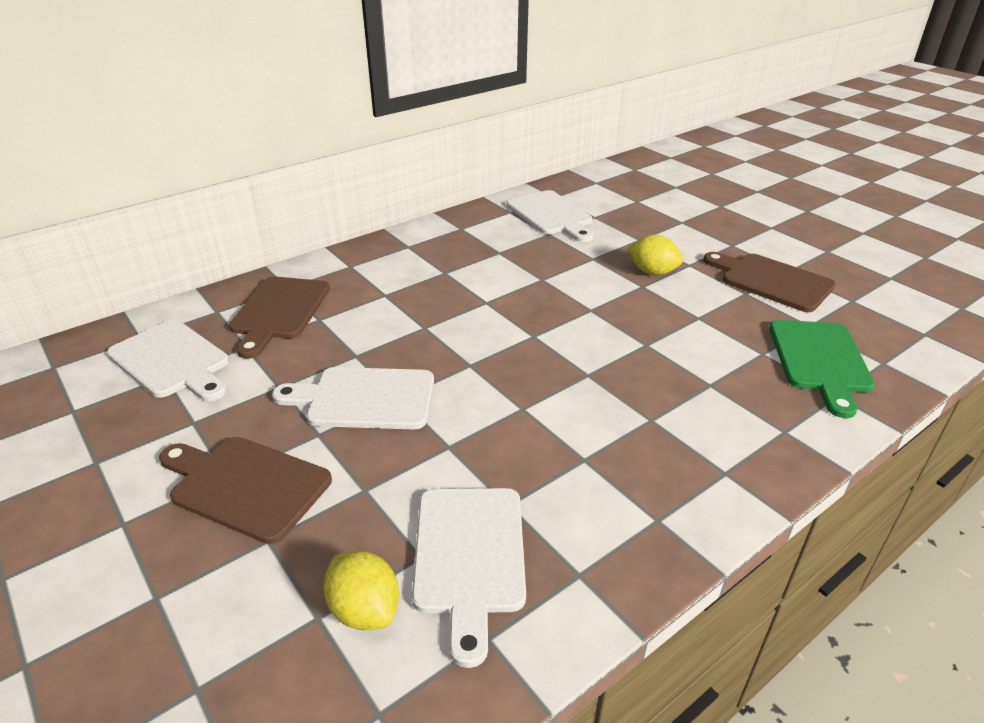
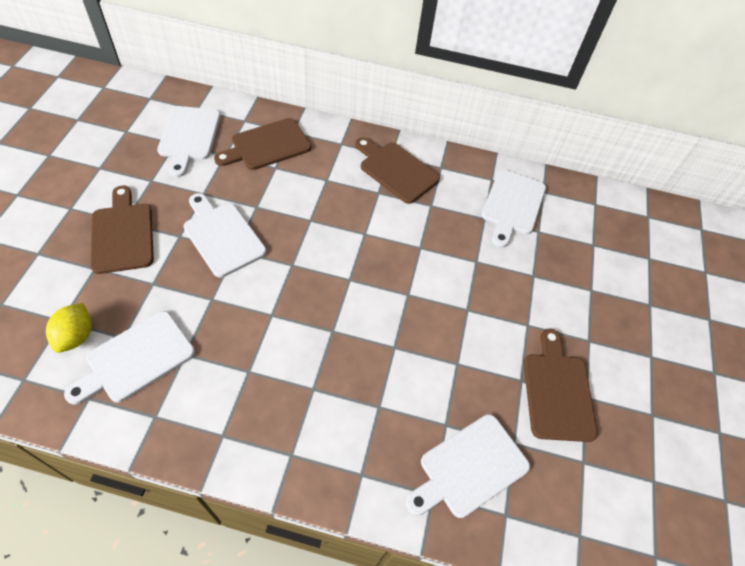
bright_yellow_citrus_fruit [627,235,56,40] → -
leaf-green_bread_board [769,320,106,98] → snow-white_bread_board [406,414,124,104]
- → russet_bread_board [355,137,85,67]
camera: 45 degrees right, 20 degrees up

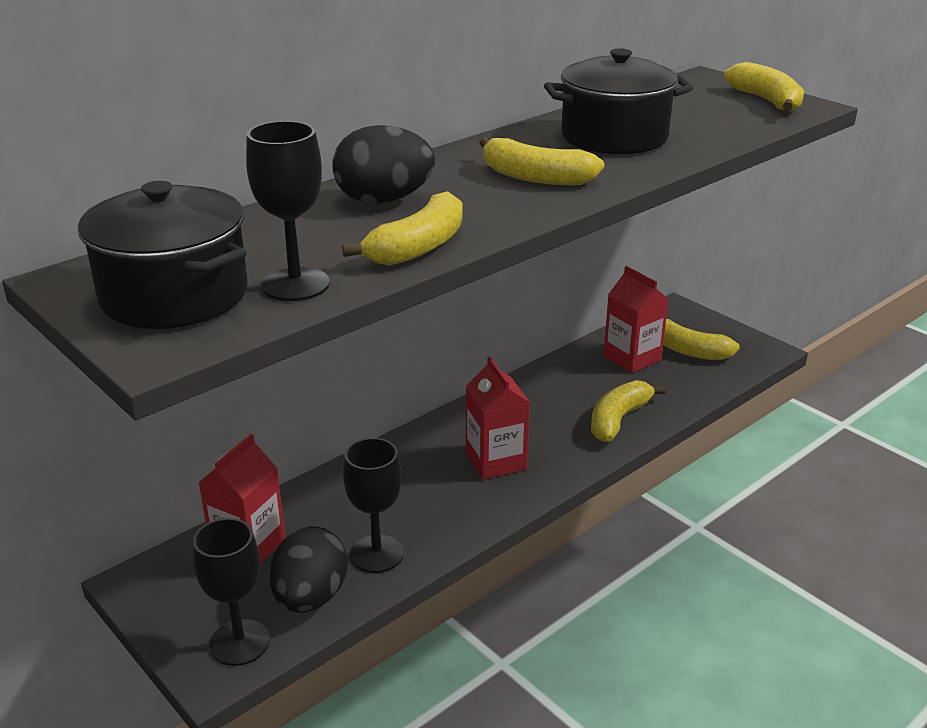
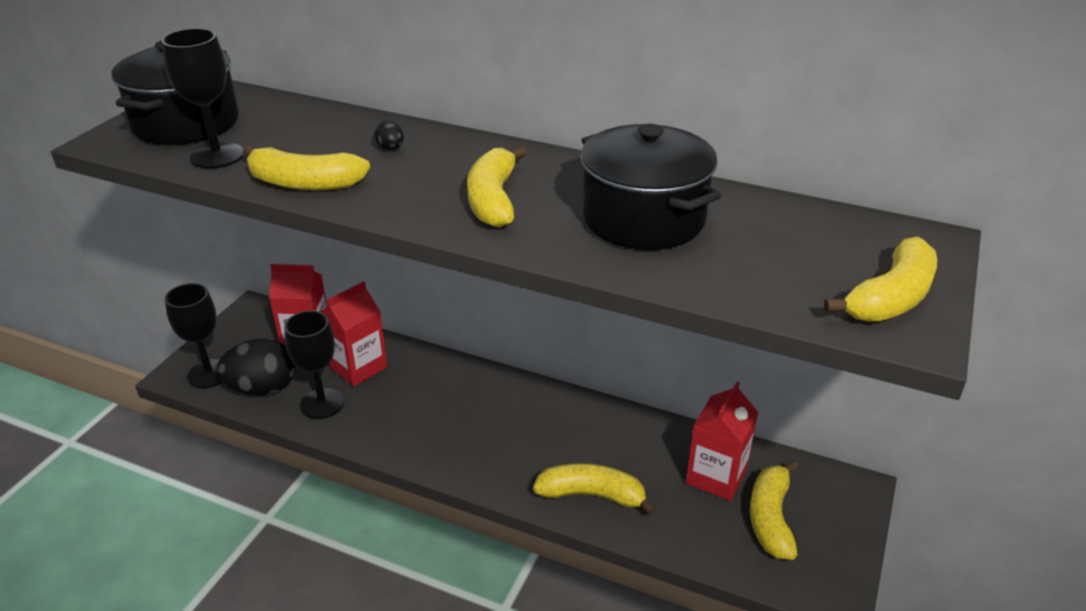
black_egg [333,125,102,79] → black_egg [374,121,30,29], x0.41
crimson_juice_carton [466,356,64,124] → crimson_juice_carton [320,281,68,105], shifted
camera: 65 degrees right, 5 degrees up

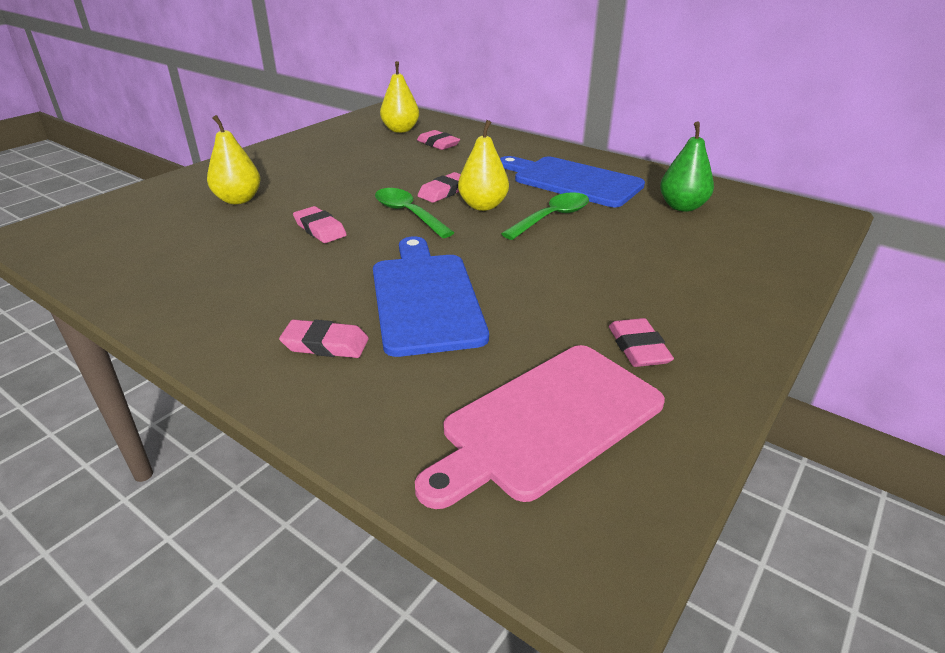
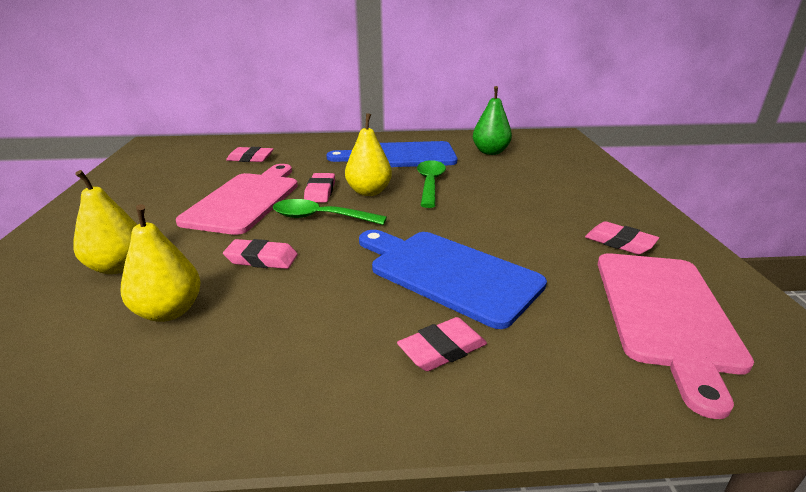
bright_yellow_pear [380,61,39,72] → bright_yellow_pear [121,204,80,118], shifted
- → rosy_bread_board [176,164,122,71]
camera: 40 degrees left, 5 degrees down

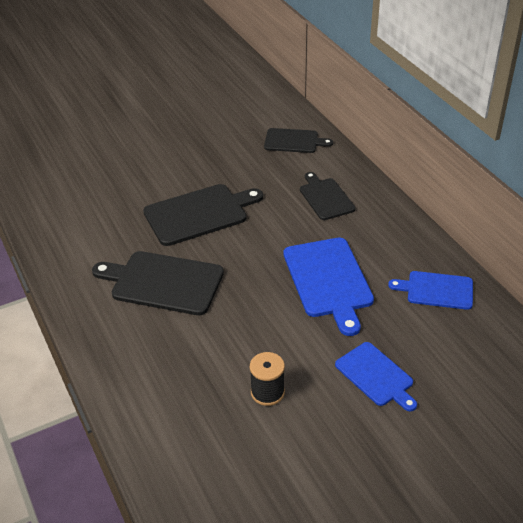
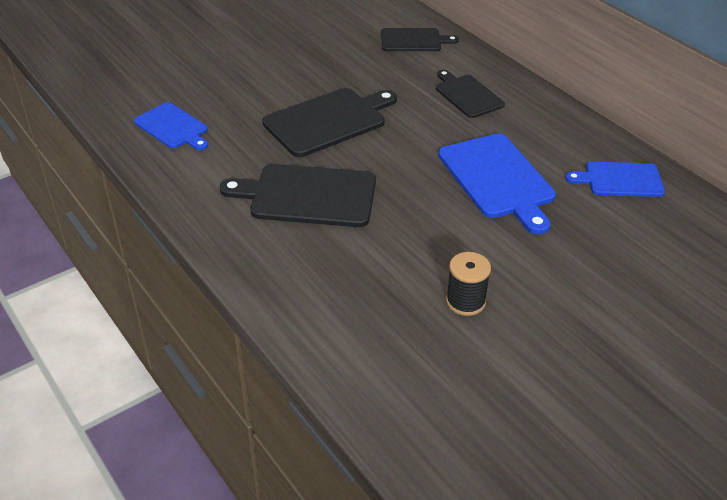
royal_blue_bread_board [335,342,82,69] → royal_blue_bread_board [134,102,74,48], shifted
camera: 10 degrees left, 0 degrees up

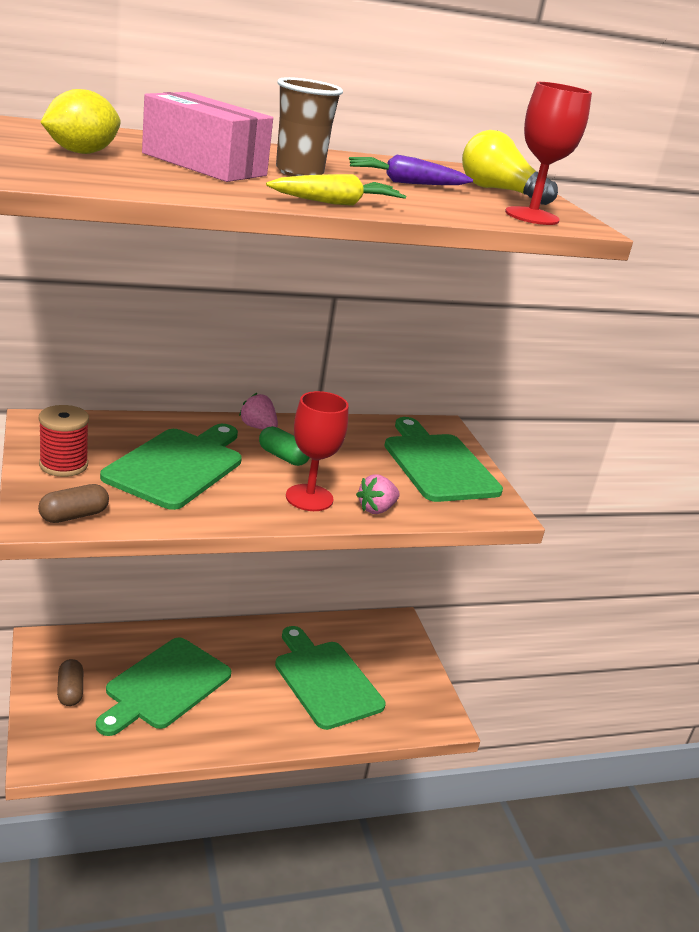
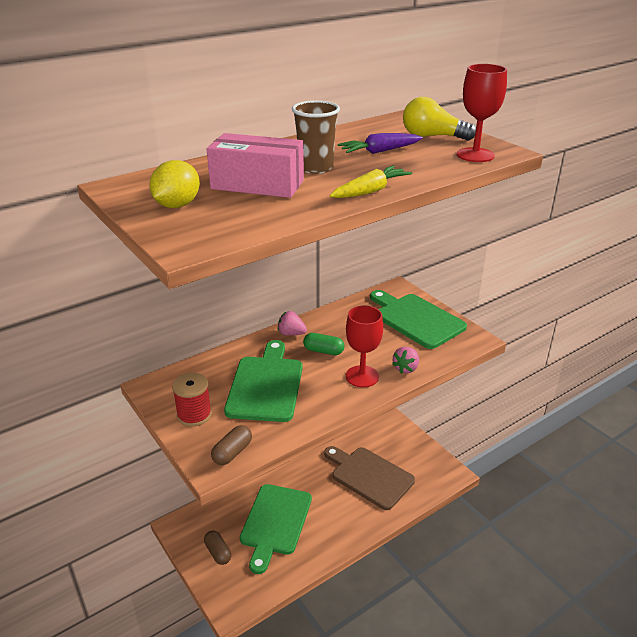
leaf-green_bread_board [275,626,111,104] → russet_bread_board [324,446,91,64]
camera: 15 degrees left, 5 degrees up

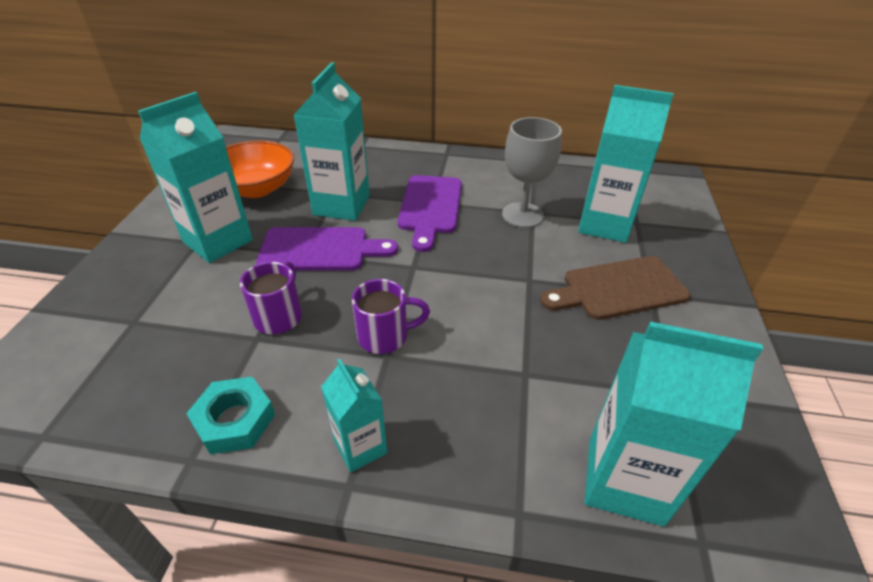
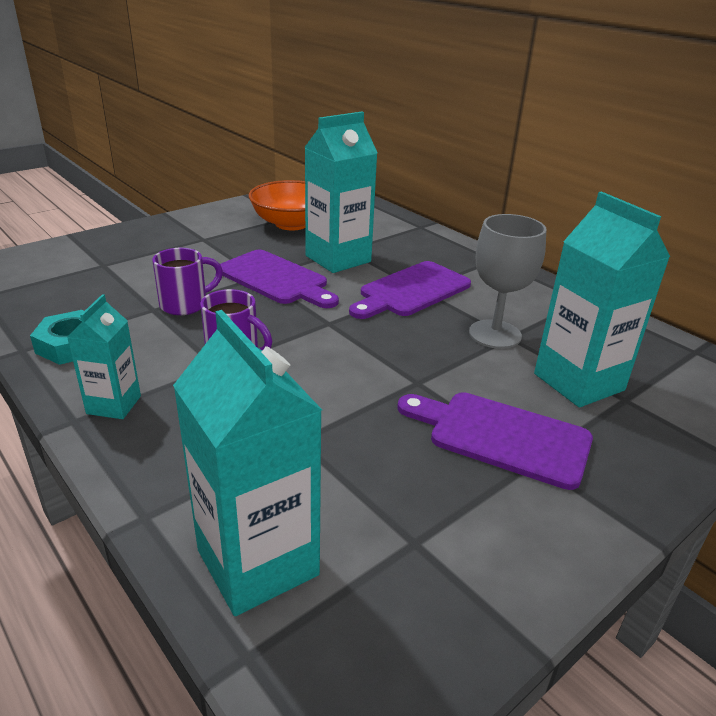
teal_juice_carton [138,92,115,171] → -
russet_bread_board [540,256,150,64] → violet_bread_board [397,392,196,98]
camera: 40 degrees right, 10 degrees down

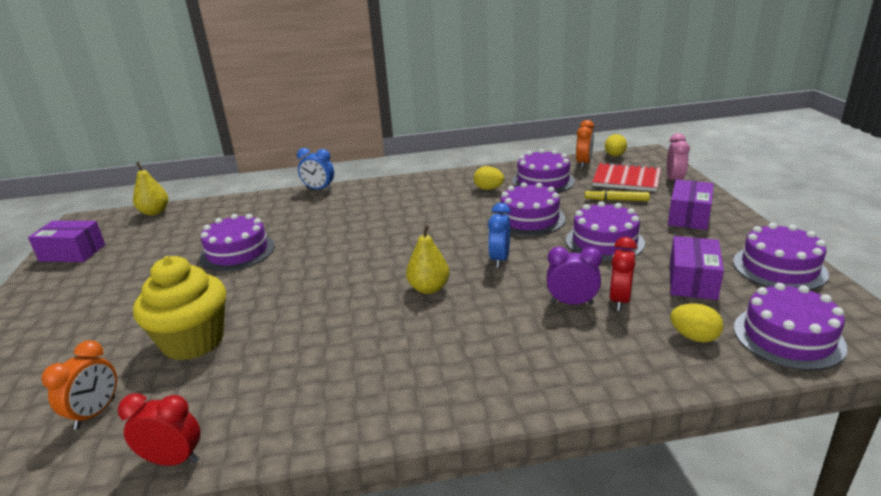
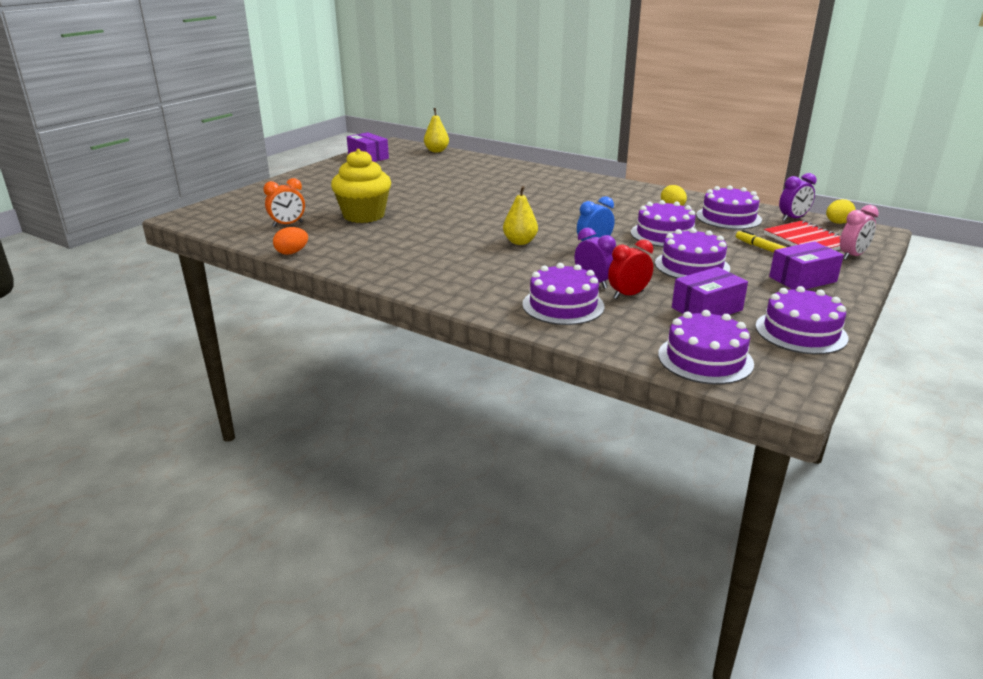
orange_bedside_clock [576,120,18,48] → violet_bedside_clock [779,173,38,48]
royal_blue_bedside_clock [297,148,37,42] → -
violet_cake [199,214,76,57] → violet_cake [522,263,83,62], shifted
bright_yellow_egg [670,303,53,40] → -
crimson_bedside_clock [118,393,82,73] → orange_egg [273,227,35,28]
camera: 40 degrees right, 0 degrees up

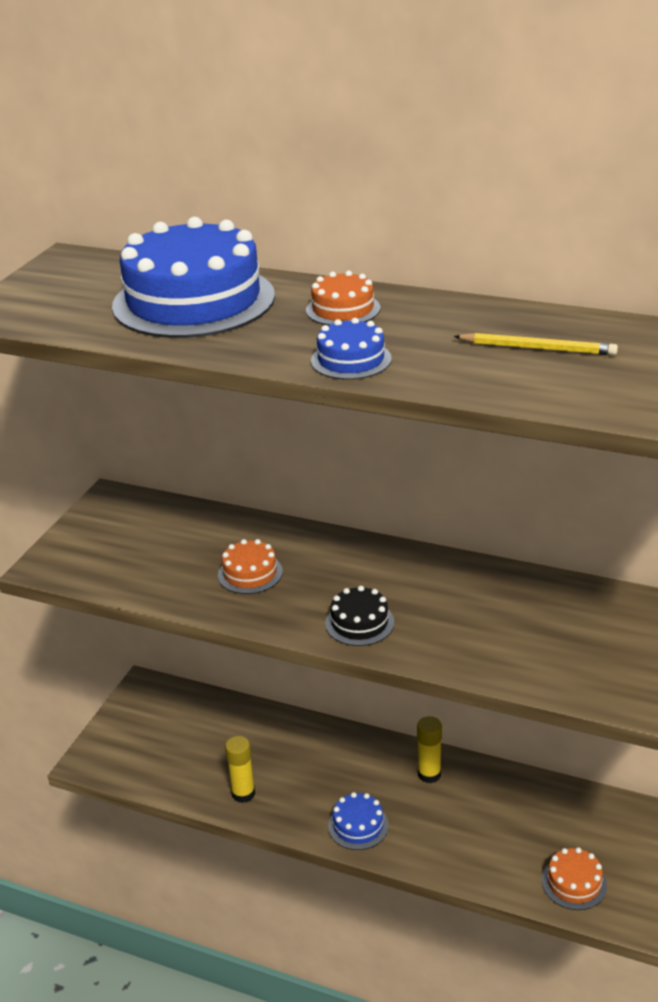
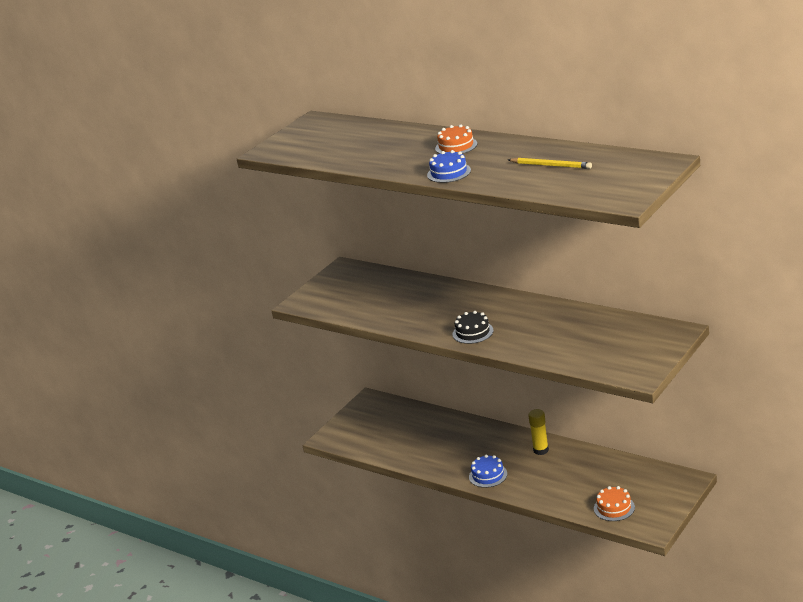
royal_blue_cake [112,217,163,121] → -
orange_cake [218,539,65,55] → -
bright_yellow_glue [225,736,30,67] → -
camera: 15 degrees right, 5 degrees down

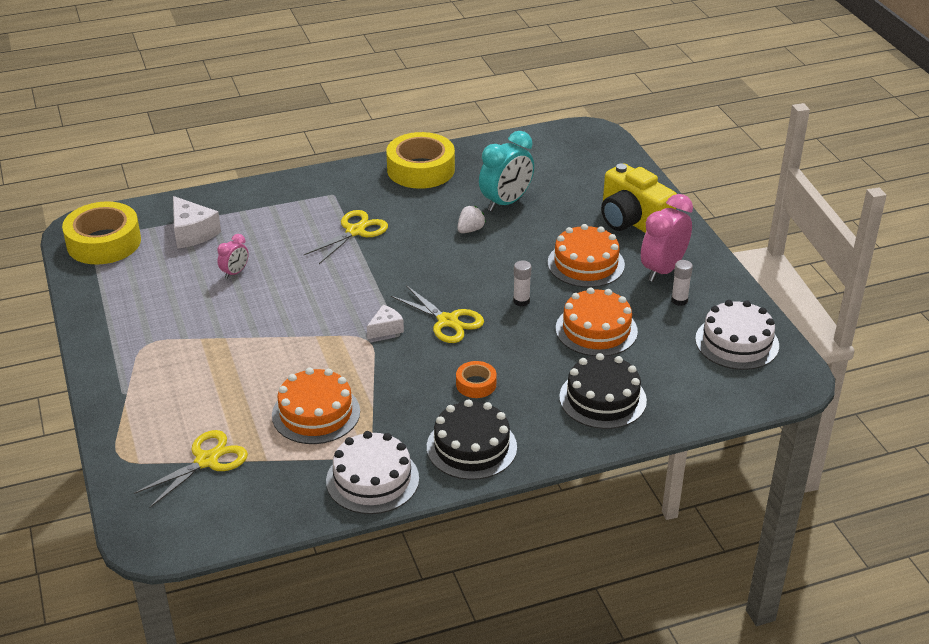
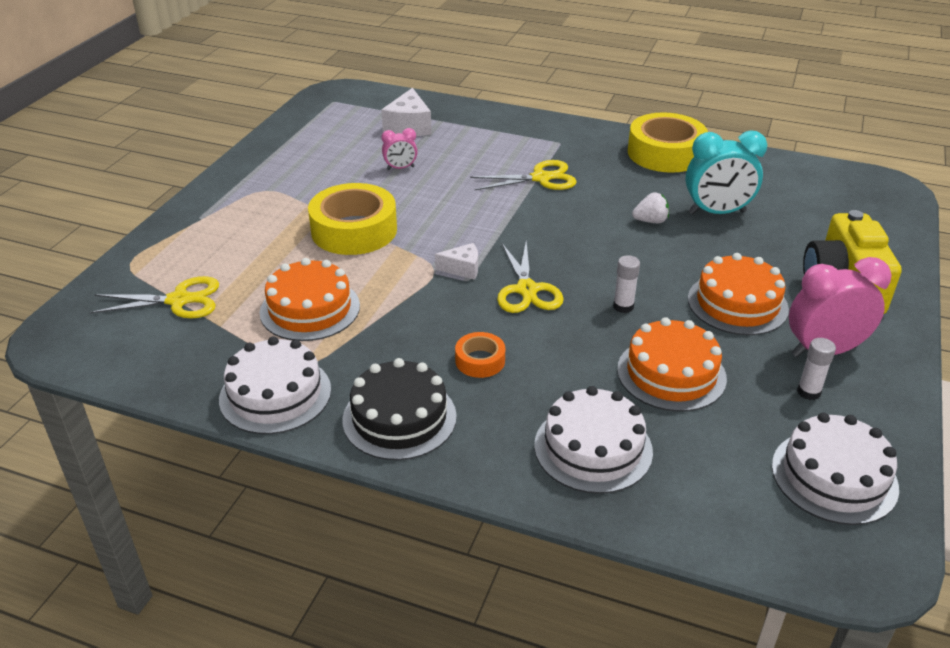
bright_yellow_roll_of_tape [62,201,79,64] → bright_yellow_roll_of_tape [308,183,89,72], shifted
black_cake [559,353,88,76] → snow-white_cake [534,386,119,108]
camera: 40 degrees right, 0 degrees up

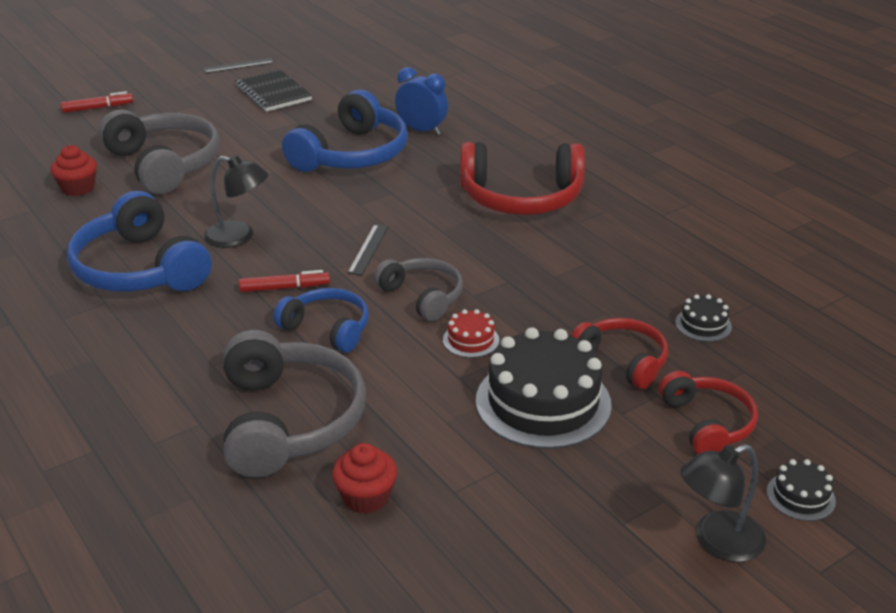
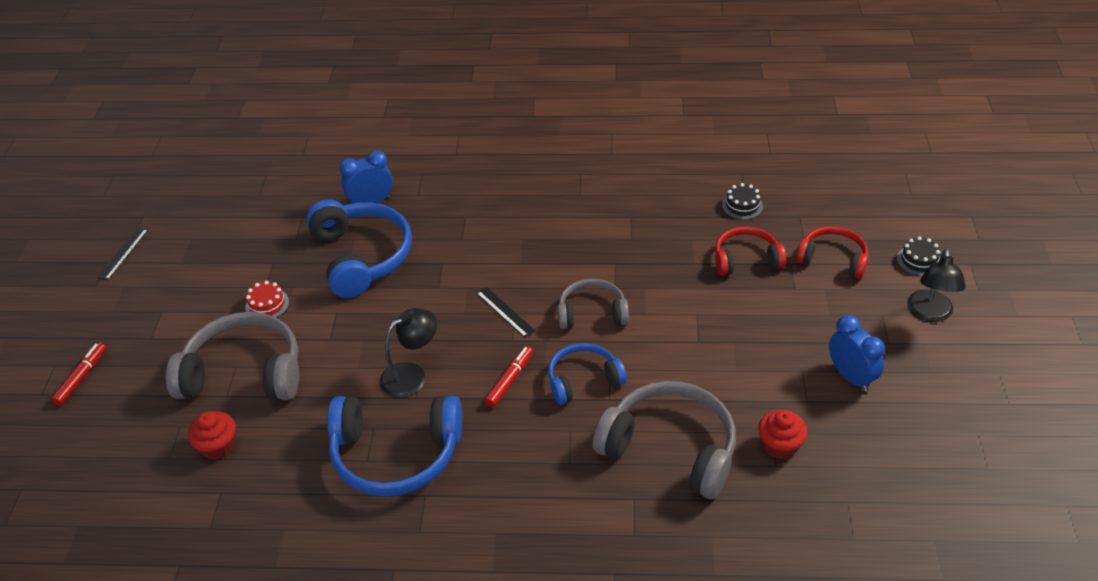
black_notebook [235,70,77,42] → -
crimson_headphones [460,142,125,73] → -
crimson_cake [443,309,56,49] → crimson_cake [245,281,44,37], shifted
black_cake [476,327,136,122] → -
- → royal_blue_bedside_clock [829,315,56,77]
camera: 50 degrees left, 10 degrees up

